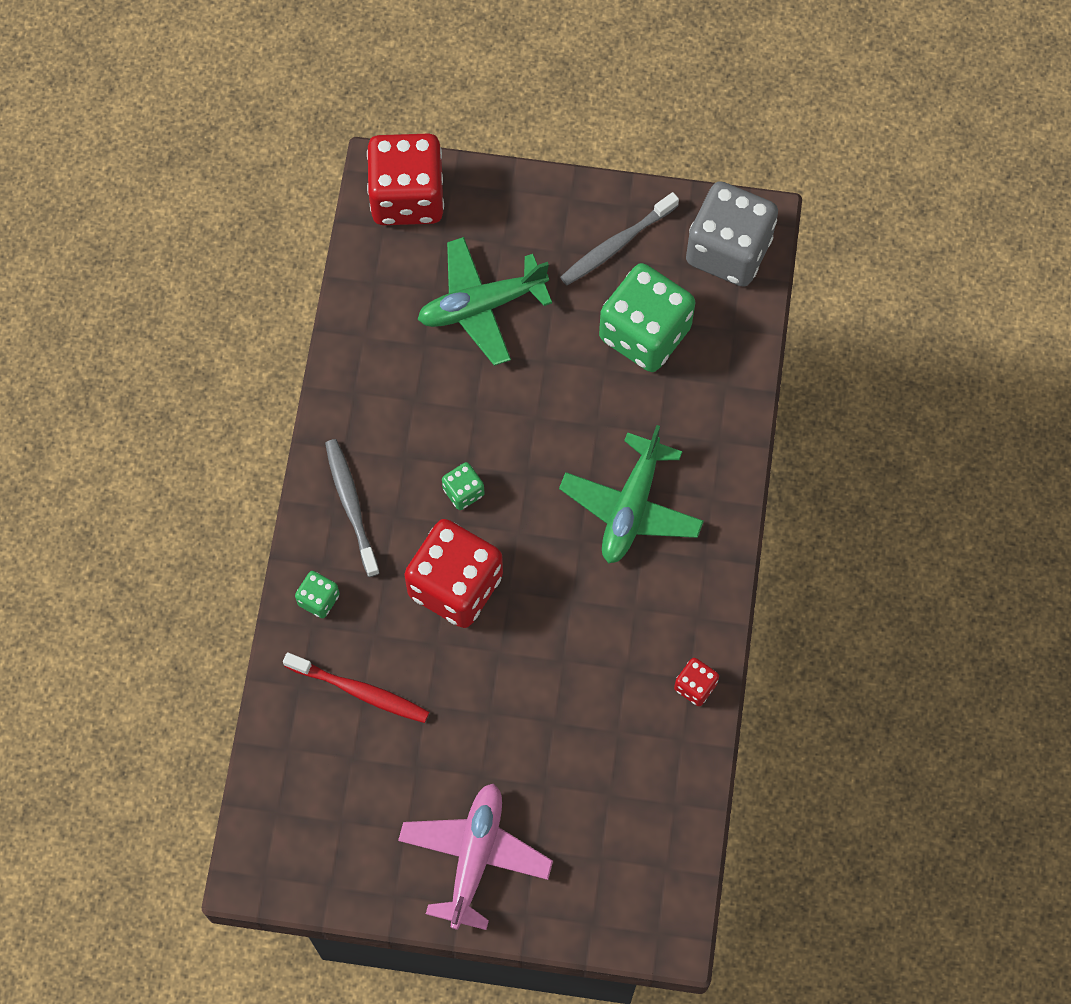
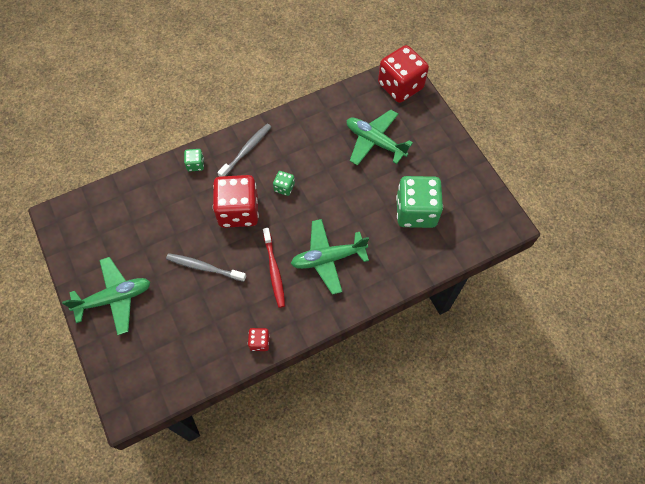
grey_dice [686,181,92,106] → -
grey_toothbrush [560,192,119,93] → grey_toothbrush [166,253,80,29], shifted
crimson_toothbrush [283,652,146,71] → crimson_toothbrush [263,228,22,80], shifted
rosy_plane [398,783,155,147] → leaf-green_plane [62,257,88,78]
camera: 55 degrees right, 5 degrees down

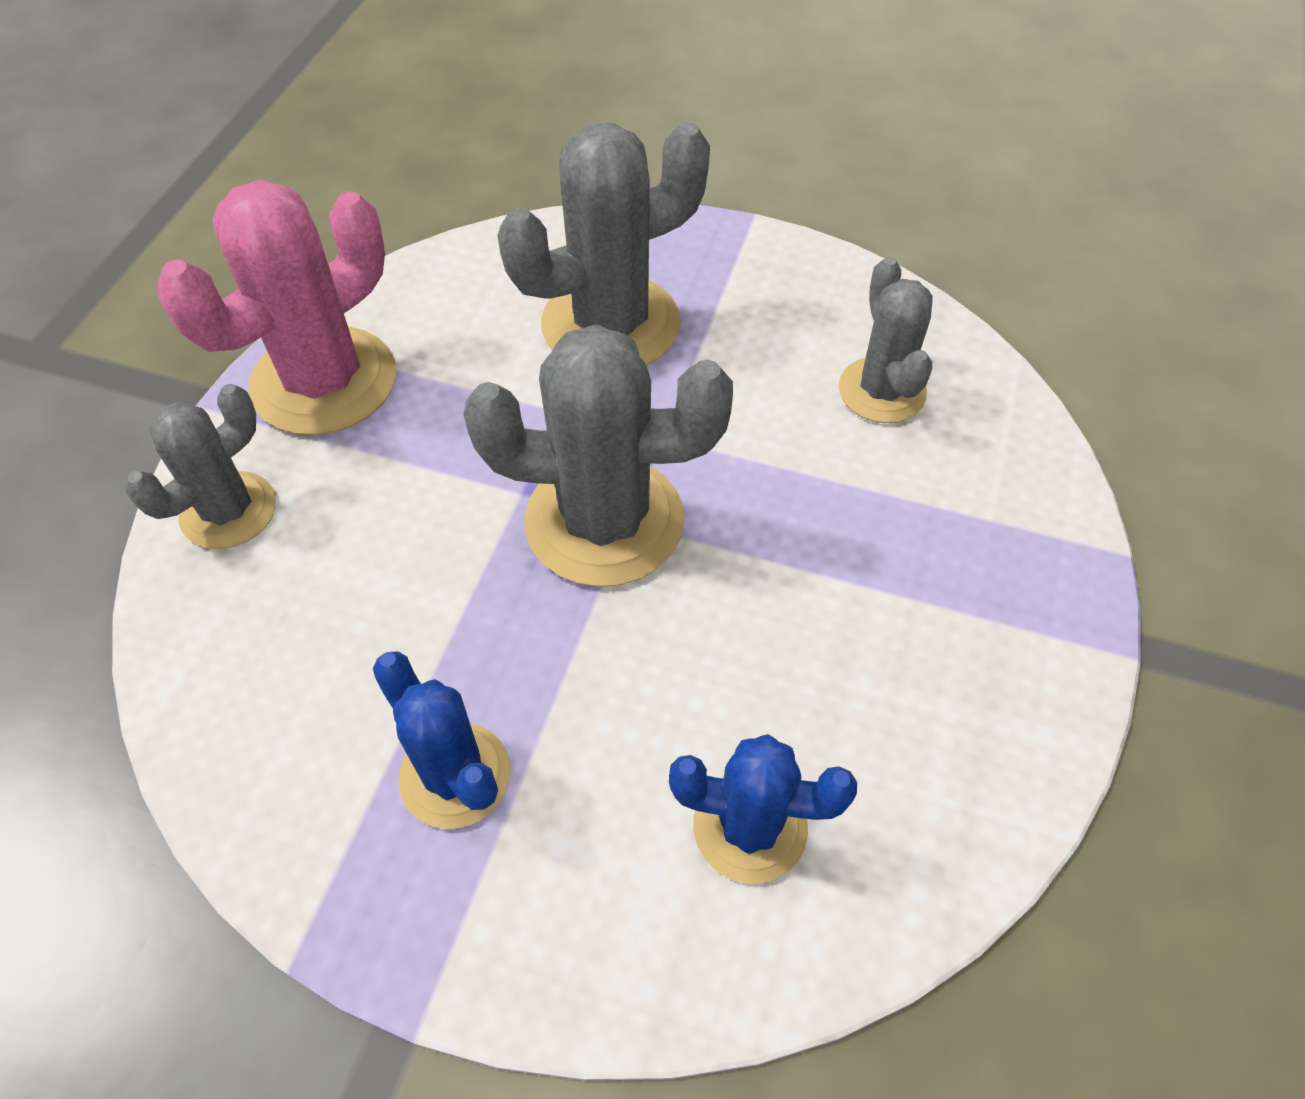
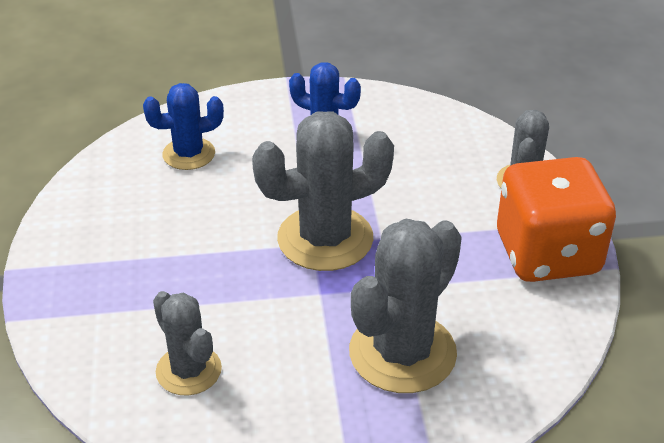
rosy_saguaro_cactus [157,180,239,255] → orange_dice [497,157,119,125]
camera: 155 degrees right, 15 degrees down

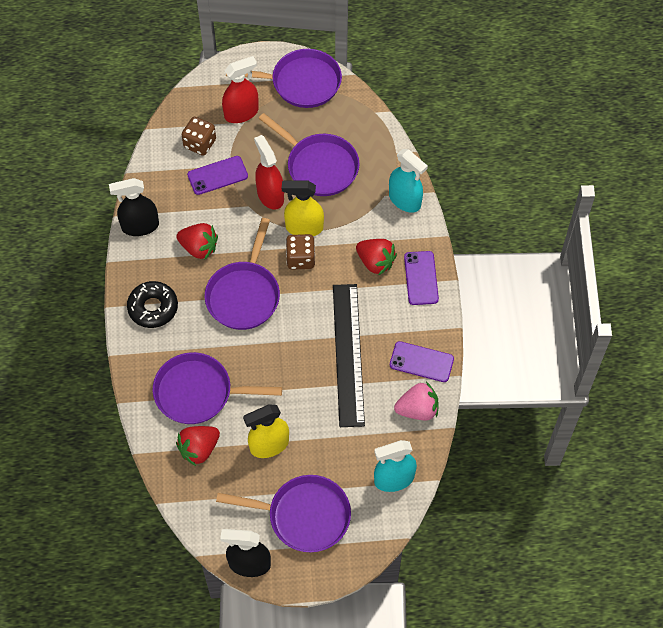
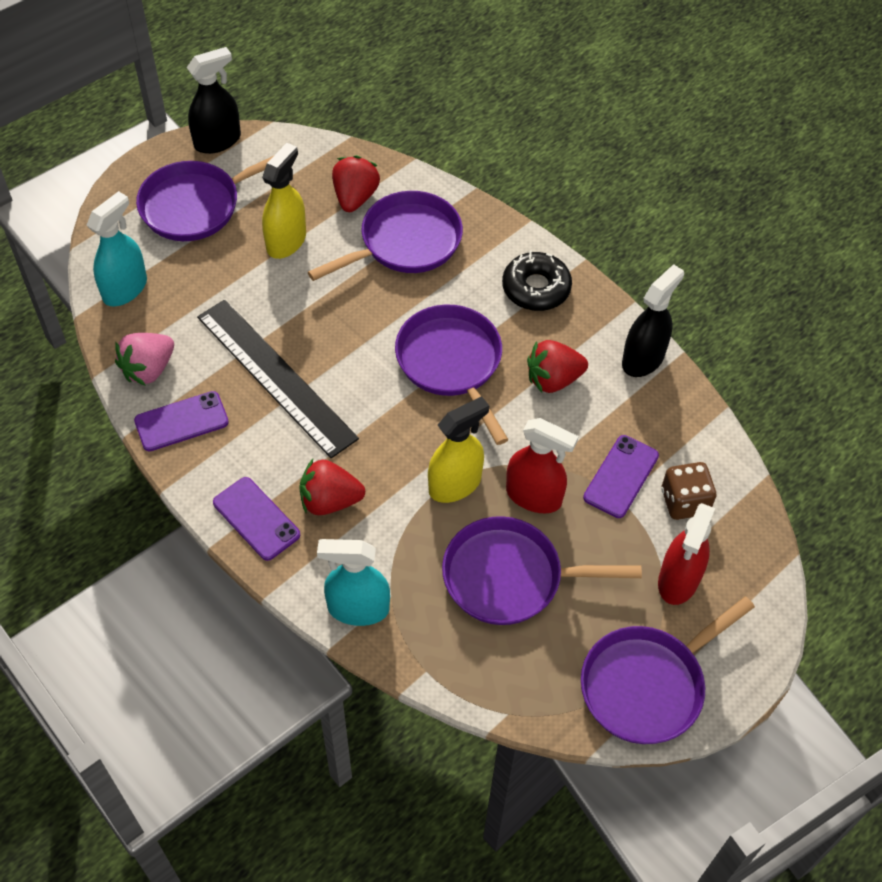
russet_dice [286,234,29,36] → -
camera: 140 degrees right, 5 degrees down

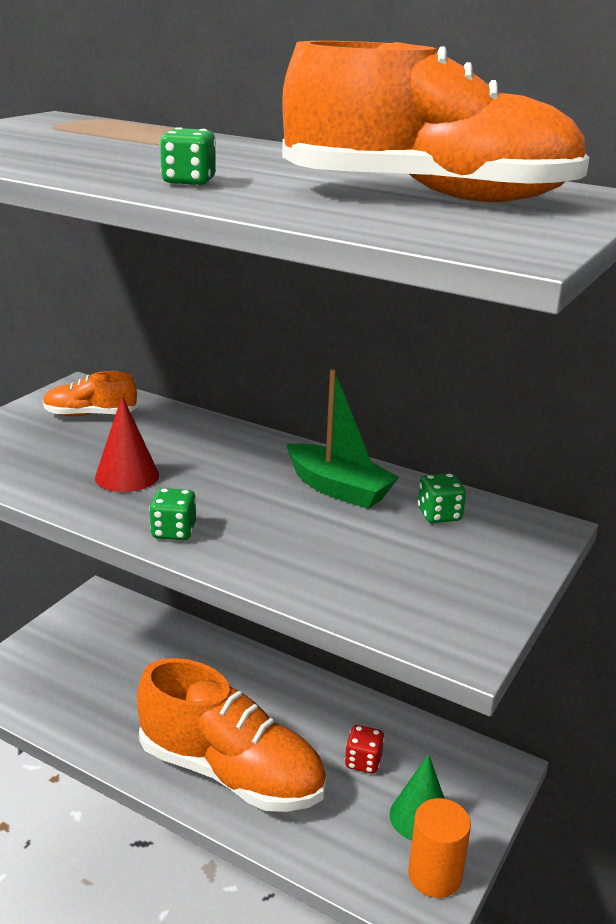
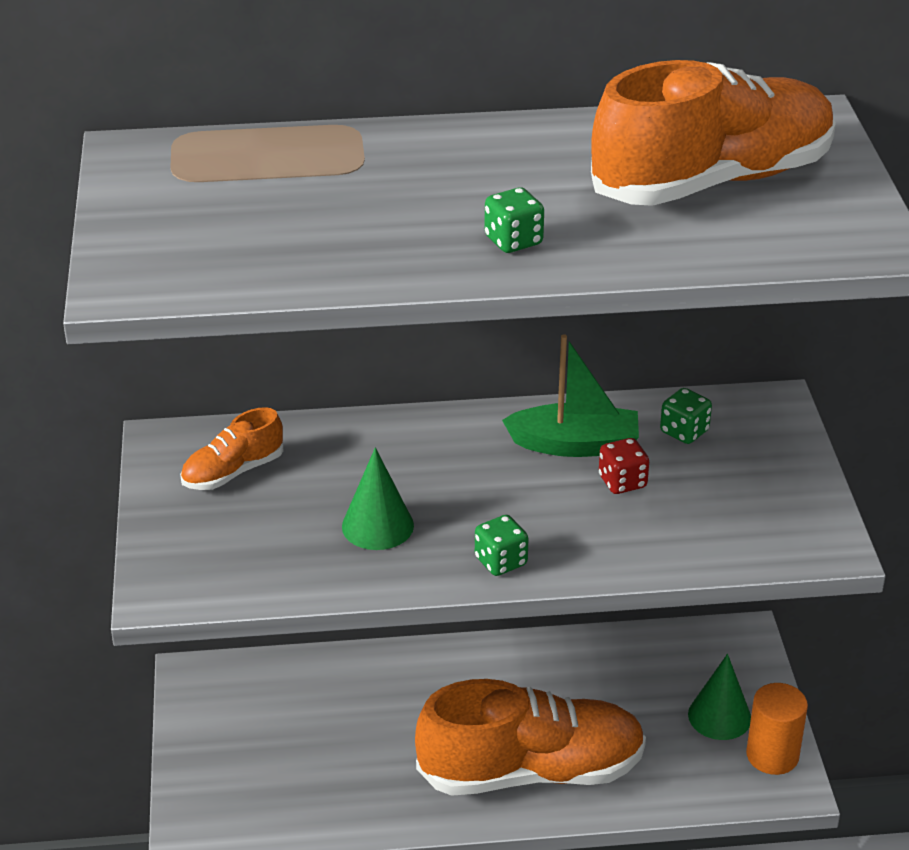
crimson_cone [95,396,64,96] → leaf-green_cone [342,447,72,103]
crimson_dice [345,725,40,49] → crimson_dice [599,438,50,56], shifted
camera: 35 degrees left, 10 degrees up

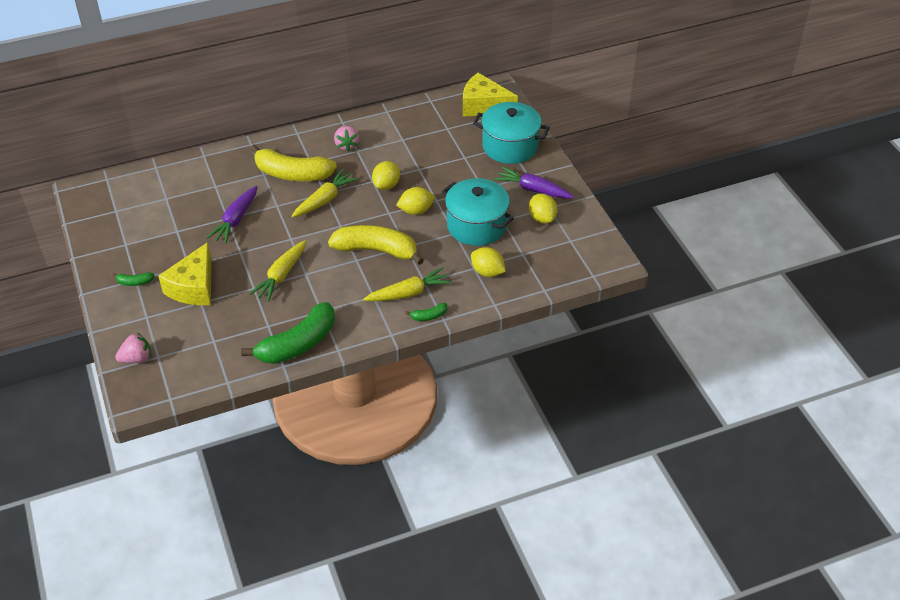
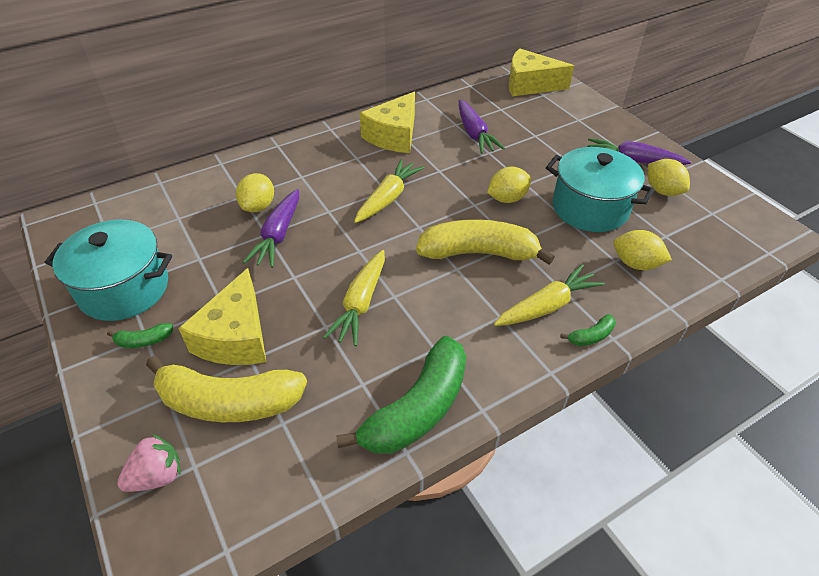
teal_pot [473,102,77,62] → teal_pot [45,220,127,101], shifted
rosy_toy_strawberry [334,126,25,25] → bright_yellow_piece_of_cheese [360,92,55,61]
bright_yellow_banana_fruit [250,145,87,36] → bright_yellow_banana_fruit [146,356,161,66], shifted
bright_yellow_citrus_fruit [372,161,28,29] → bright_yellow_citrus_fruit [236,173,38,39], shifted
- → violet_toy_carrot [459,100,46,54]
camera: 10 degrees left, 0 degrees up

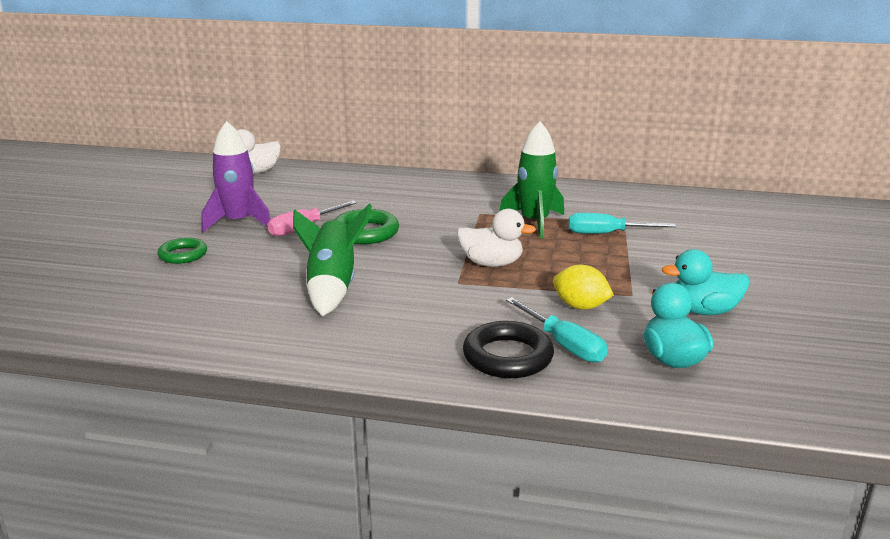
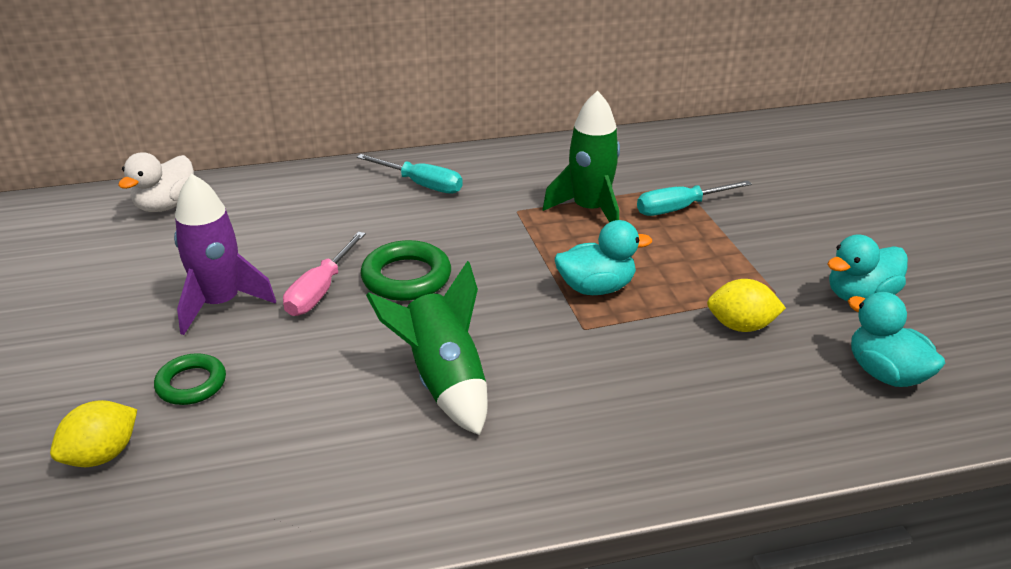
snow-white_toy_duck [457,209,79,58] → teal_toy_duck [555,220,97,75]
teal_flat_screwdriver [506,297,102,66] → teal_flat_screwdriver [357,154,106,40], shifted
black_torus [463,321,91,57] → -
- → bright_yellow_citrus_fruit [50,400,87,67]
camera: 25 degrees left, 10 degrees up

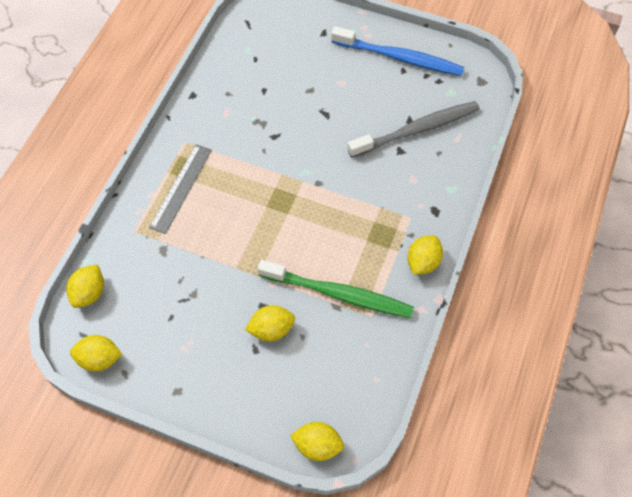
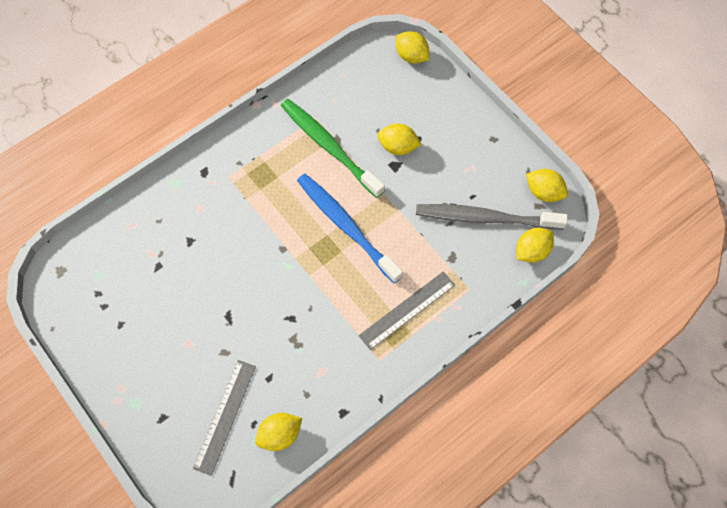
royal_blue_toothbrush [331,26,133,50] → royal_blue_toothbrush [297,174,106,110], shifted
grey_toothbrush [347,101,133,57] → grey_toothbrush [416,204,152,26], shifted
bright_yellow_citrus_fruit [407,235,36,40] → bright_yellow_citrus_fruit [255,413,47,38], shifted
- → grey_measuring_stick [193,360,63,116]
camera: 150 degrees left, 5 degrees up

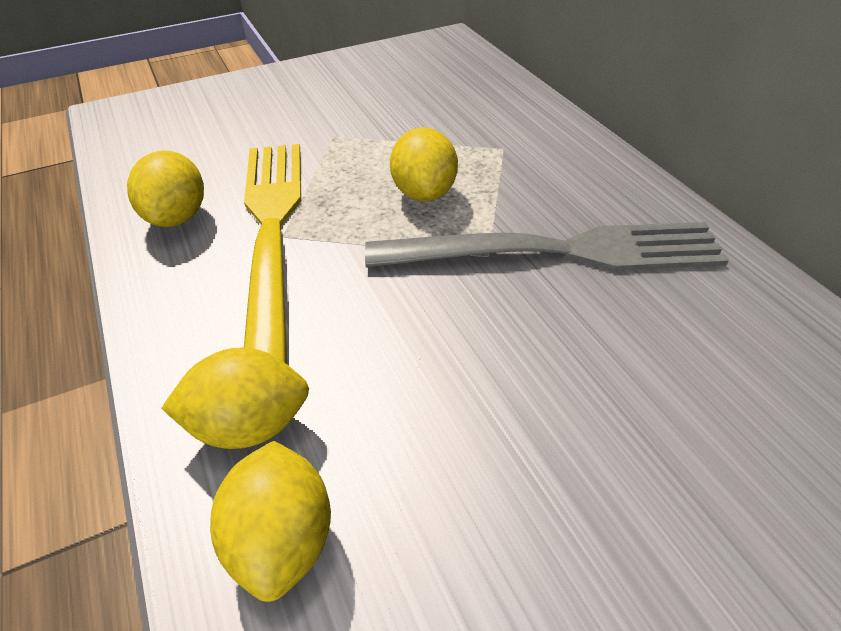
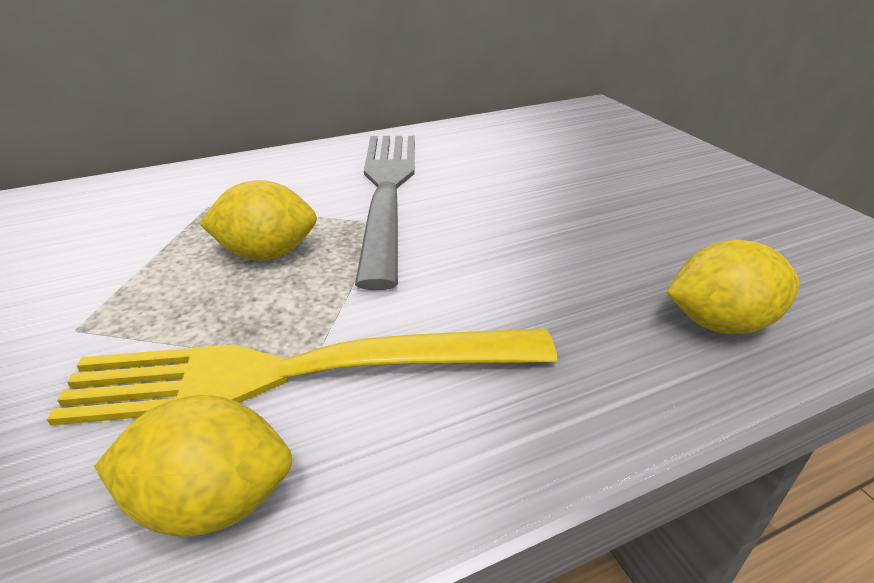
bright_yellow_citrus_fruit [161,348,148,101] → -
camera: 90 degrees left, 10 degrees down

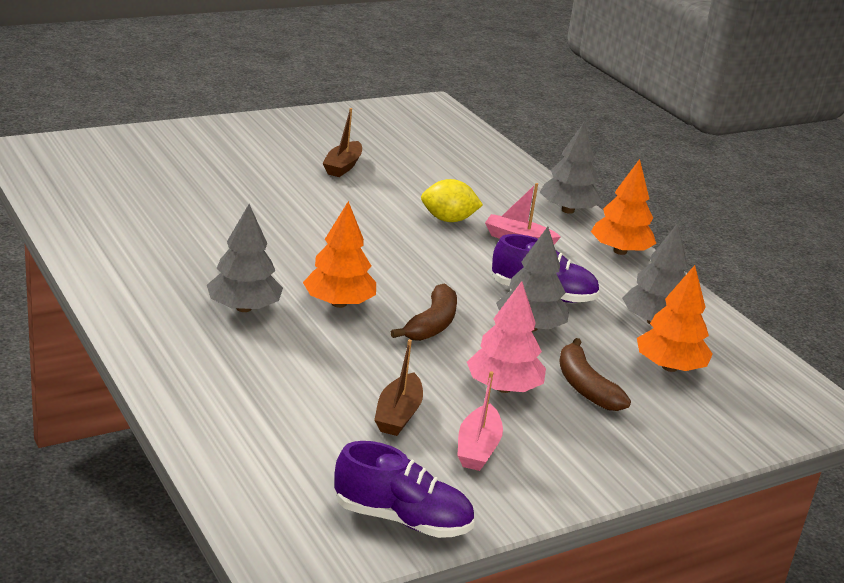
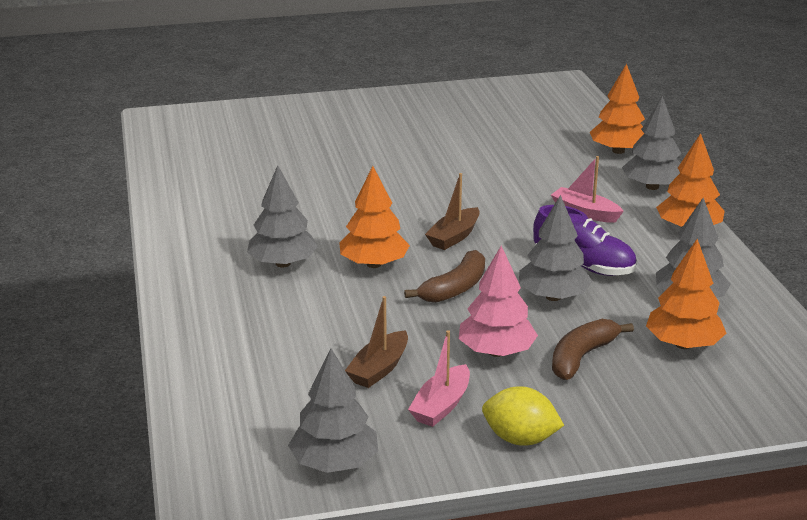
russet_boat [322,108,40,69] → russet_boat [425,173,55,77], shifted
bright_yellow_citrus_fruit [421,179,62,43] → bright_yellow_citrus_fruit [482,386,82,60], shifted
russet_banana_fruit [559,338,72,73] → russet_banana_fruit [552,319,82,61], 45 degrees clockwise
violet_shoe [334,441,141,97] → grey_fir_tree [288,348,90,125]
- → orange_fir_tree [590,64,55,90]
camera: 20 degrees right, 0 degrees up

